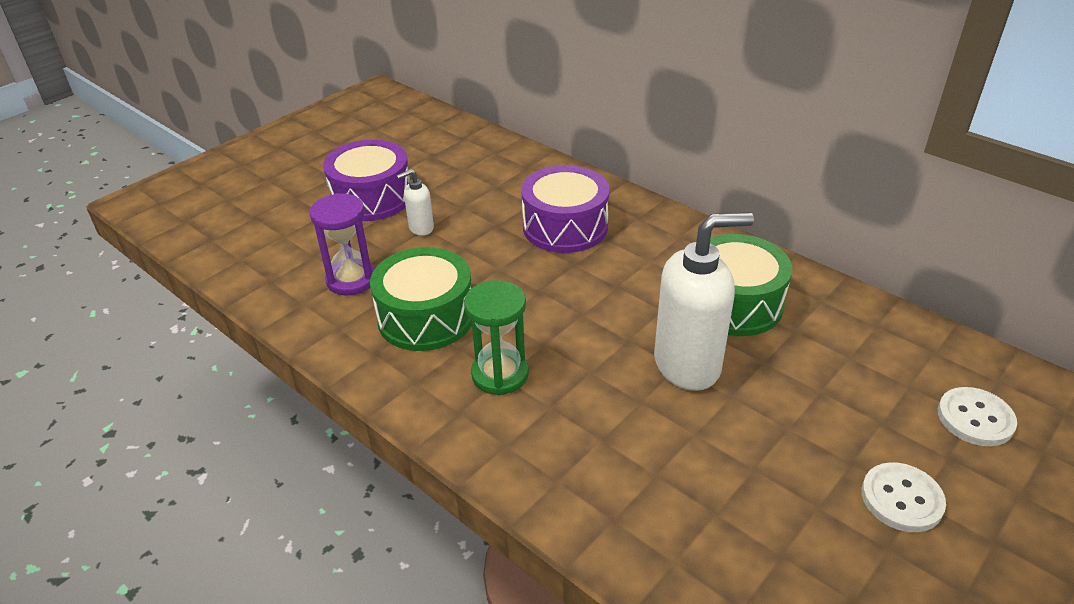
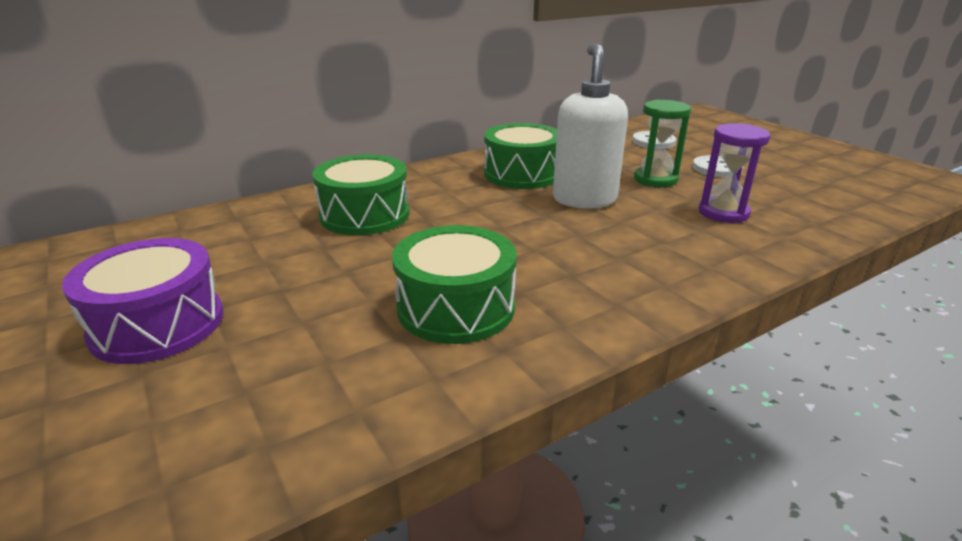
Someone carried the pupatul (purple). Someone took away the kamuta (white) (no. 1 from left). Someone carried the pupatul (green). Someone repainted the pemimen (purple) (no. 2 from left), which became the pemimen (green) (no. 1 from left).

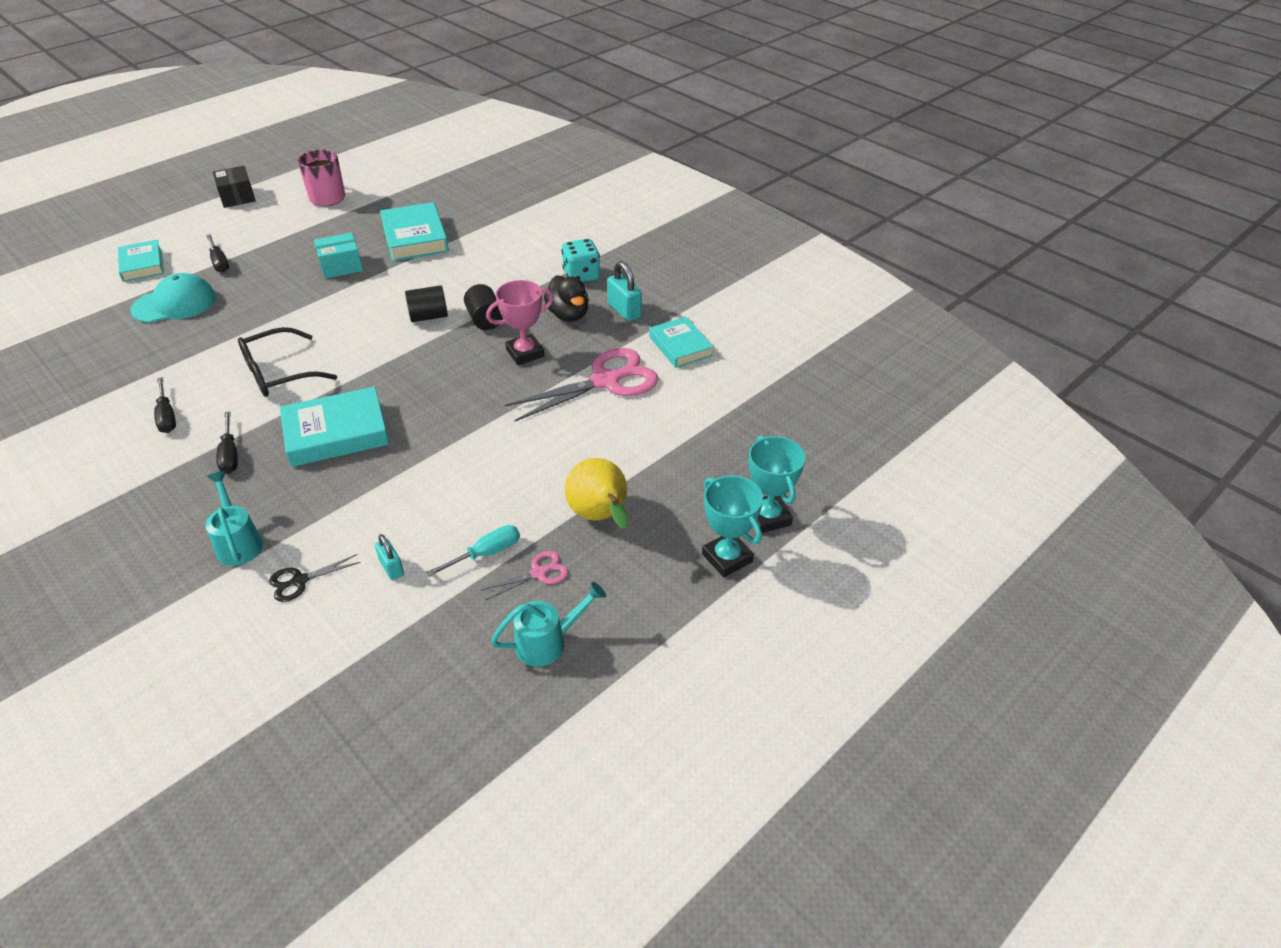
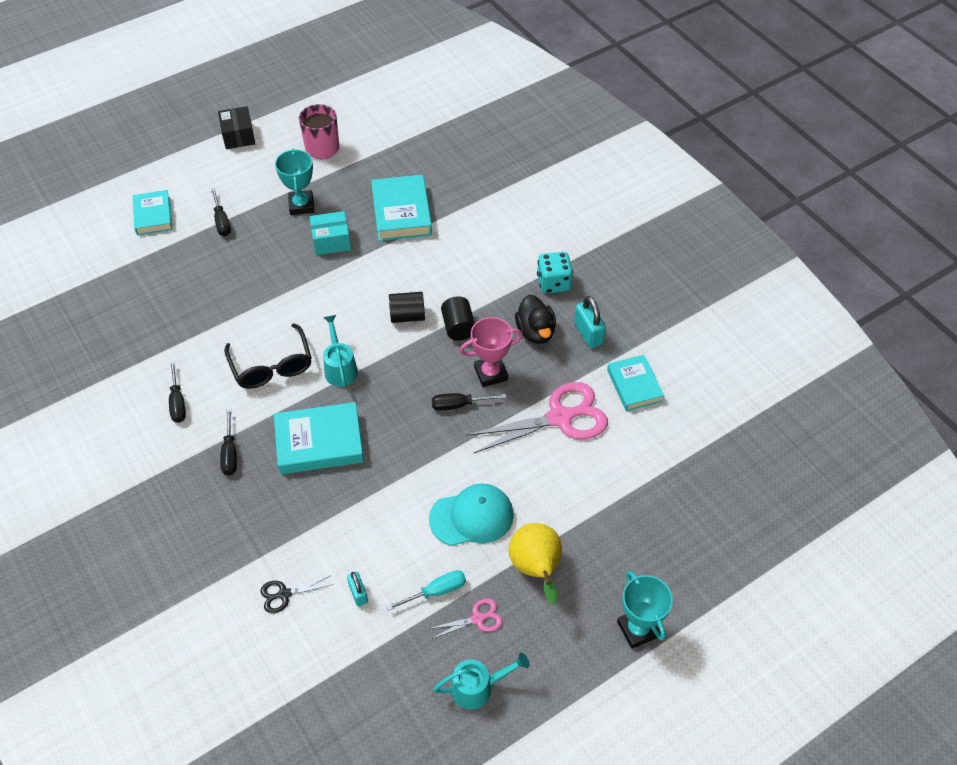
Someone carried the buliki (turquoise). Someone carried the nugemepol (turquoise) (no. 1 from left). Someone rotated the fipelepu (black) by 90 degrees counterclockwise. Someone carried the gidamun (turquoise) (no. 2 from left in the first image). Someone put down the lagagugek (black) (no. 4 from left).

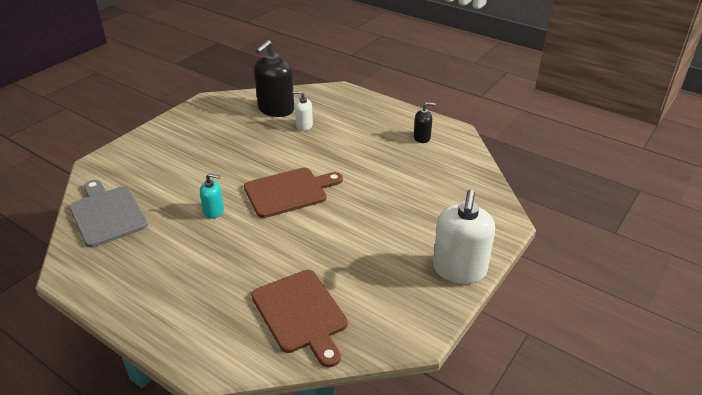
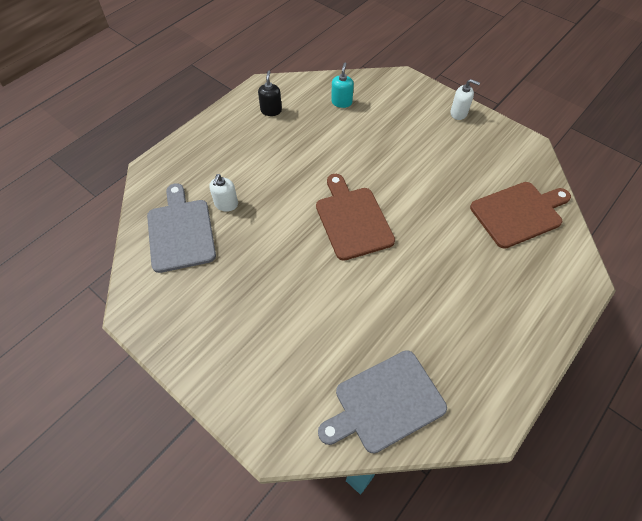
Someone carried the kamuta (turquoise). Someone swapped the kamuta (black) (no. 1 from left) for the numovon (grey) (no. 1 from left). Someone scaled the kamuta (white) (no. 2 from left) by 0.51.

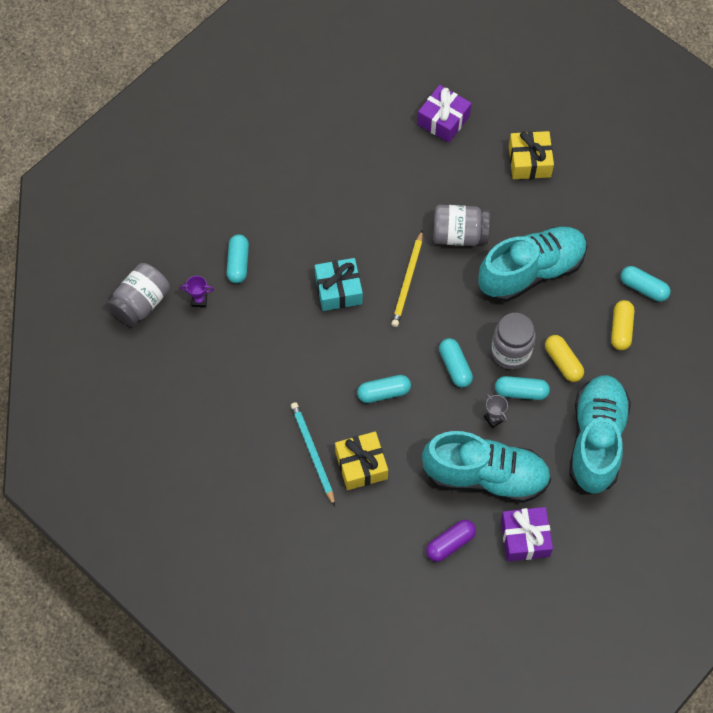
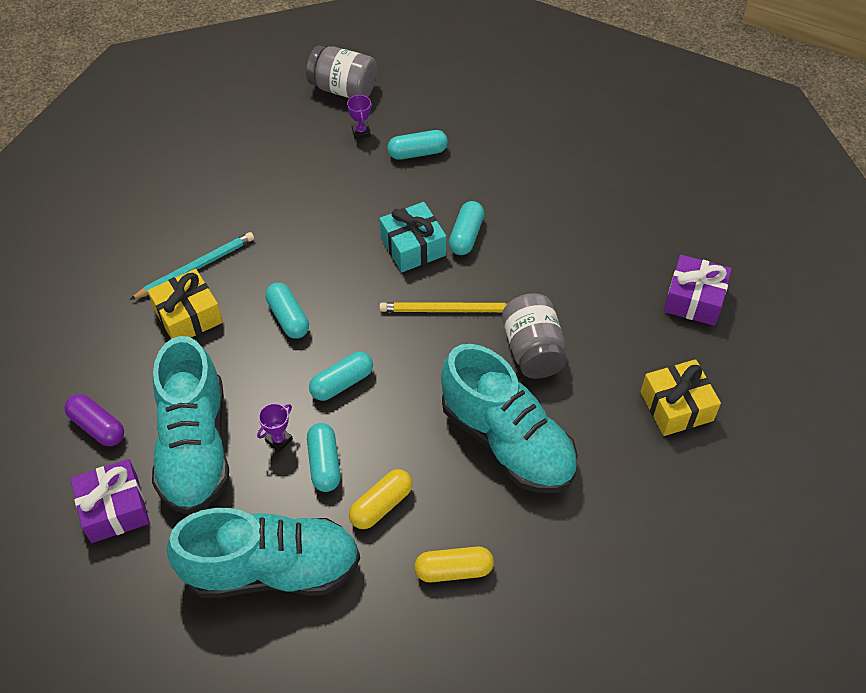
Someone repainted the gidamun (grey), which became the gidamun (purple) (no. 1 from left). Someone took away the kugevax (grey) (no. 3 from left). Someone carried the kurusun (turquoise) (no. 5 from left).

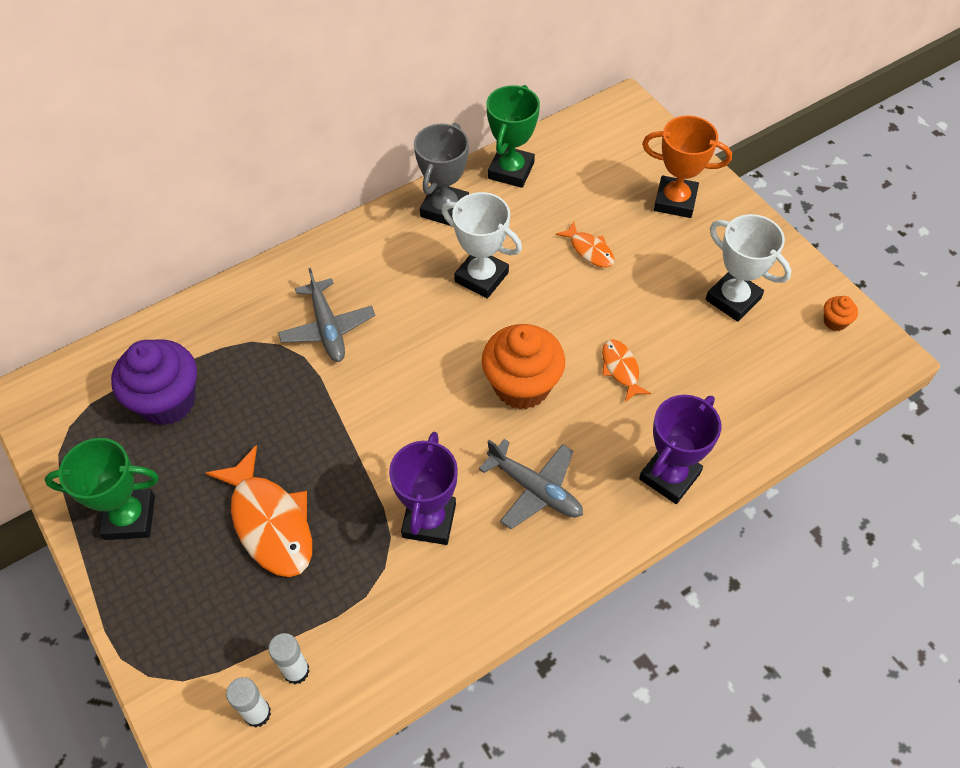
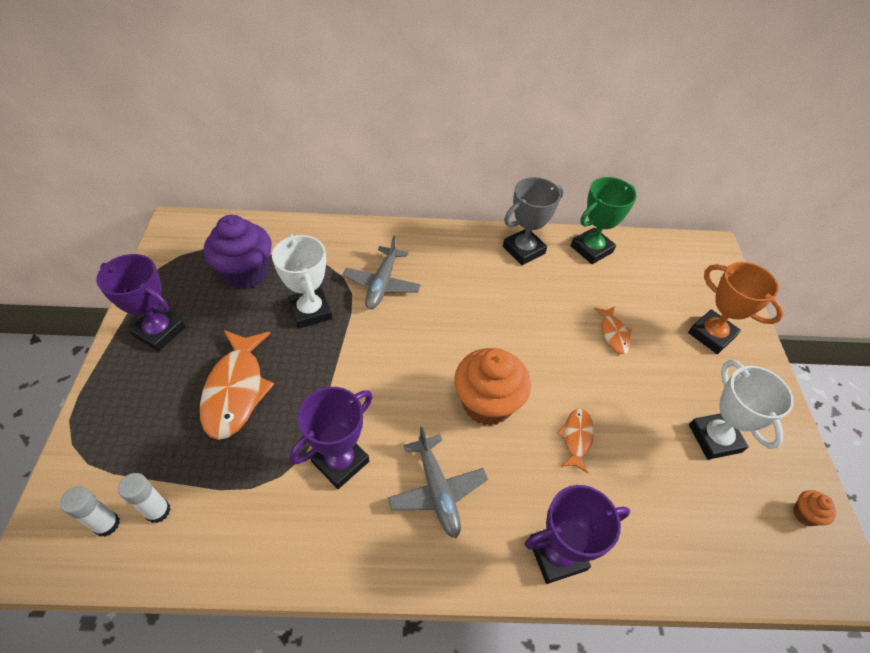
Someone repainted the gidamun (green) (no. 1 from left), which became the gidamun (purple) (no. 1 from left). Someone carried the gidamun (white) (no. 1 from left).

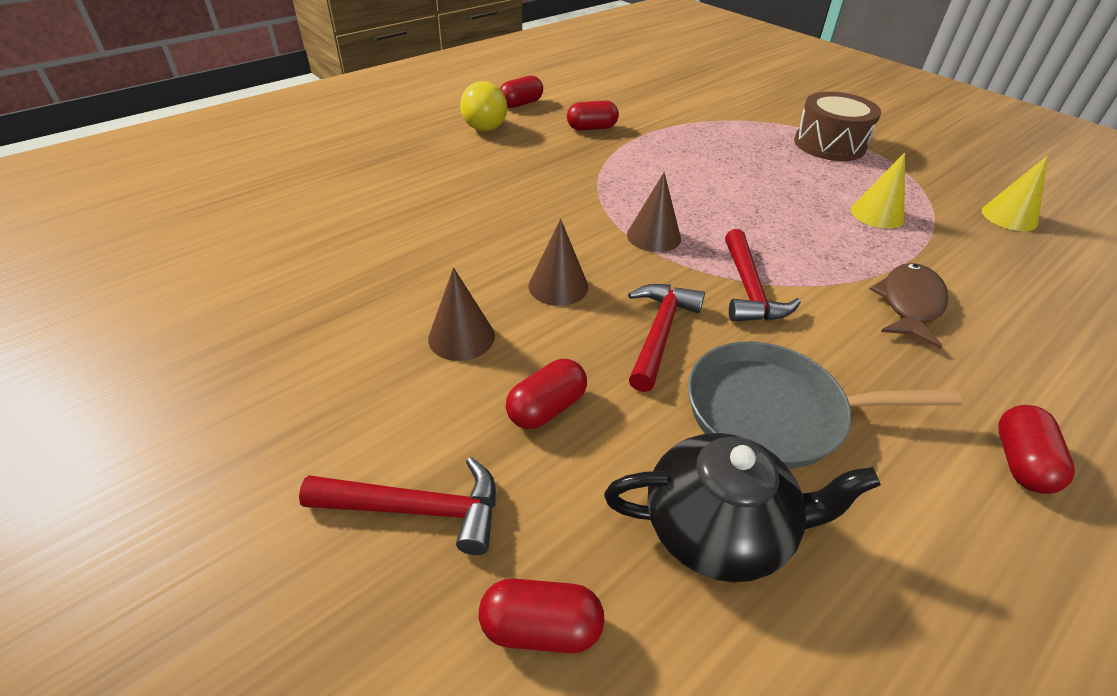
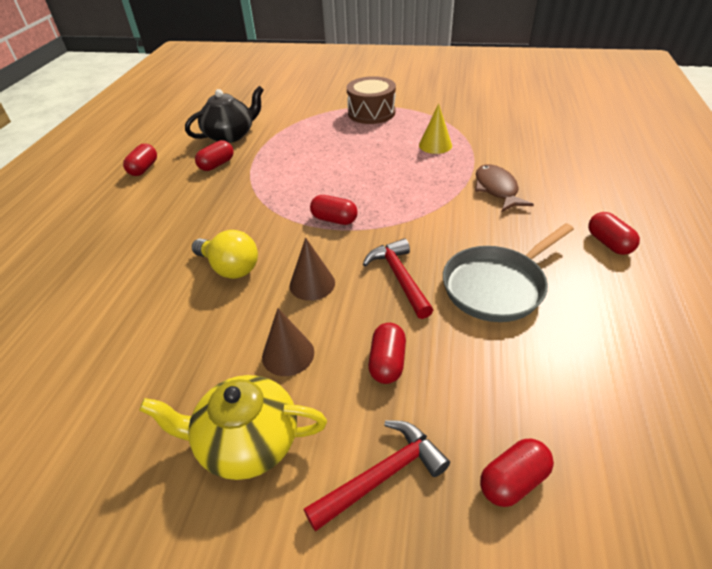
Someone carried the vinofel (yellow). Someone carried the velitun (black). Someone swapped the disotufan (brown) (no. 3 from left) for the kurusun (red) (no. 3 from left). Someone took away the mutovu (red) (no. 3 from left). Someone took away the disotufan (yellow) (no. 2 from left). Someone put down the velitun (yellow).

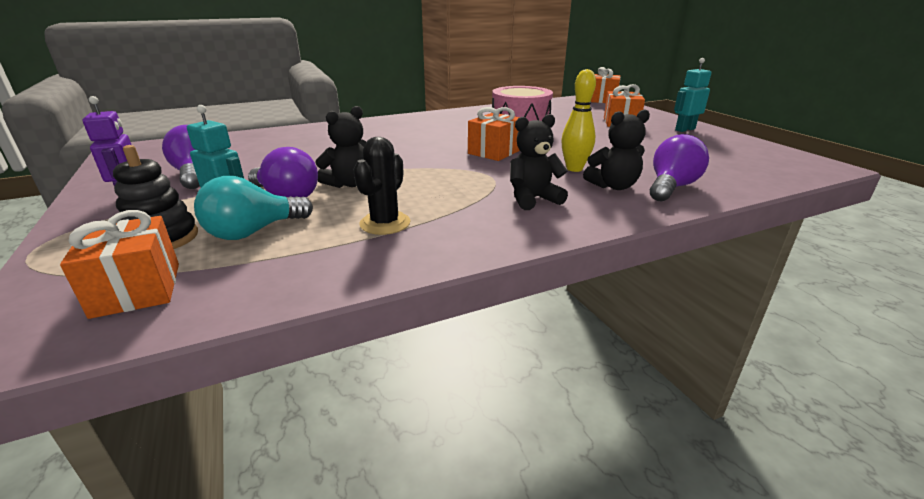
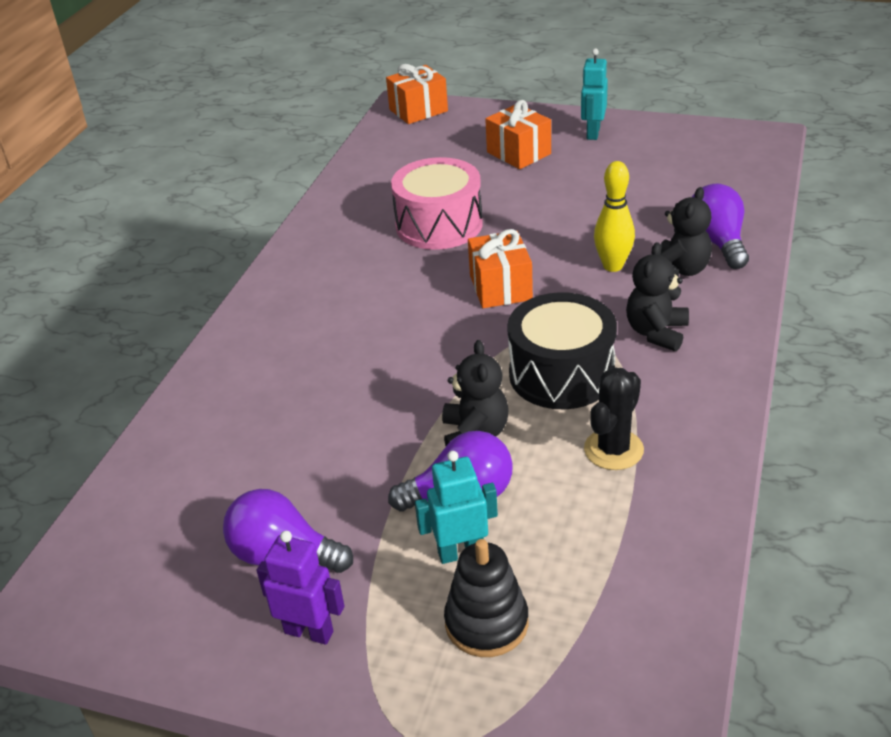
Someone took away the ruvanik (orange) (no. 1 from left). Someone took away the vinofel (turquoise). Someone rotated the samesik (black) by 60 degrees clockwise. Someone put down the pemimen (black).

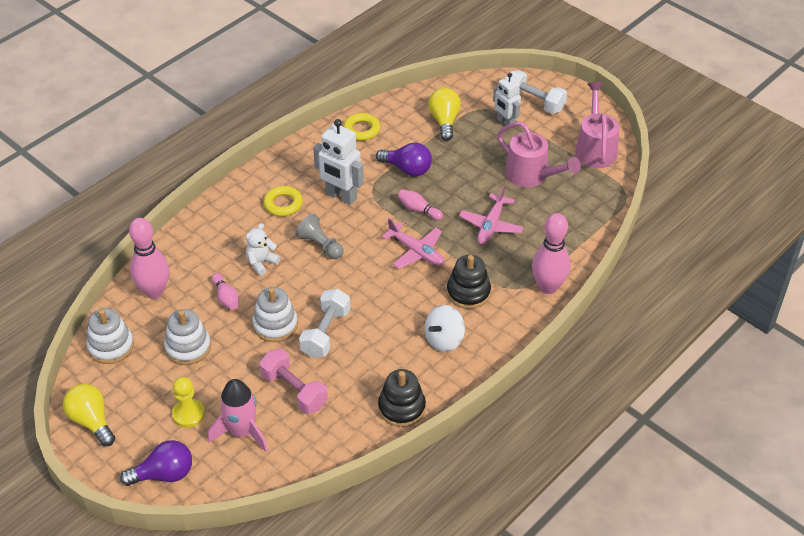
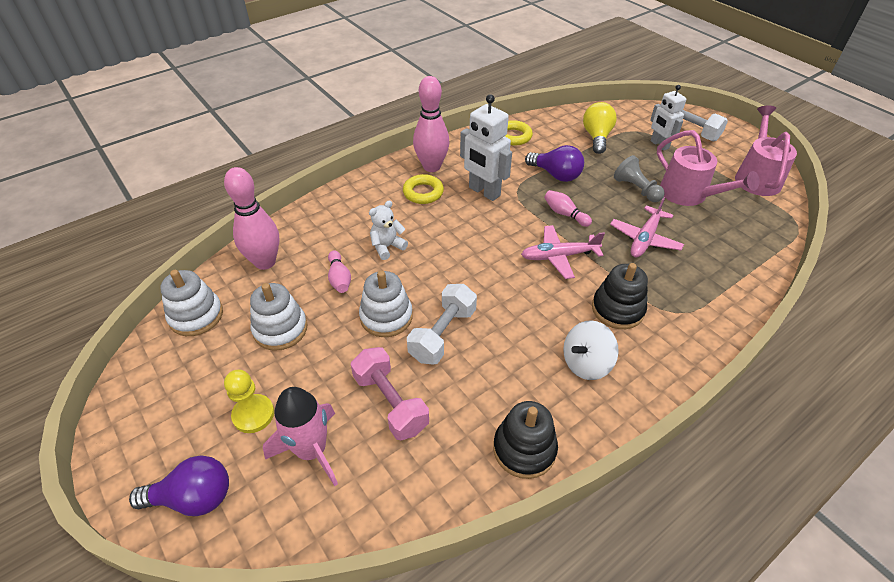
Someone took away the vinofel (yellow) (no. 1 from left). Someone carried the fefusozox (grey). Someone rotated the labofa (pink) (no. 1 from left) by 120 degrees clockwise. Someone carried the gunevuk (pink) (no. 4 from left in the first image).

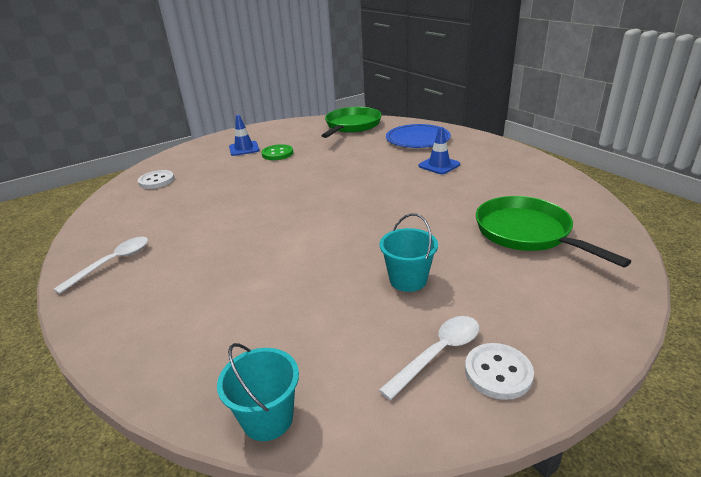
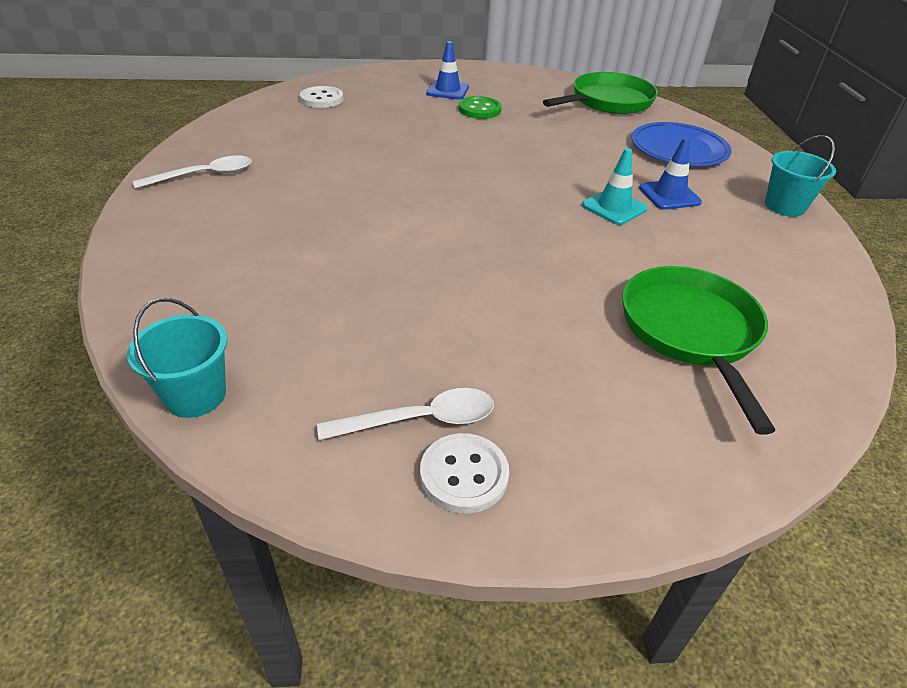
Someone carried the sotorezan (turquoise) (no. 2 from left). Someone put down the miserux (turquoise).

